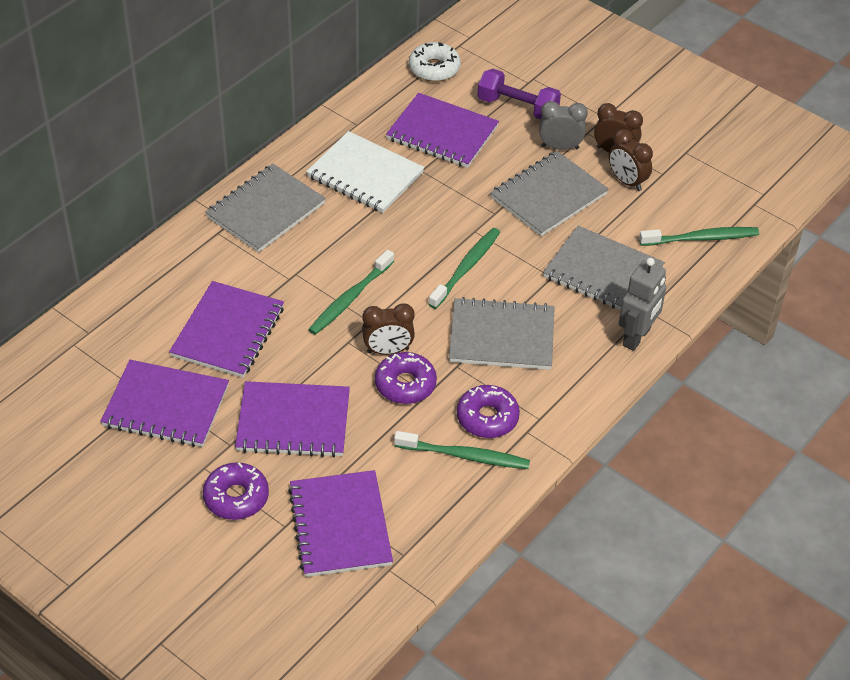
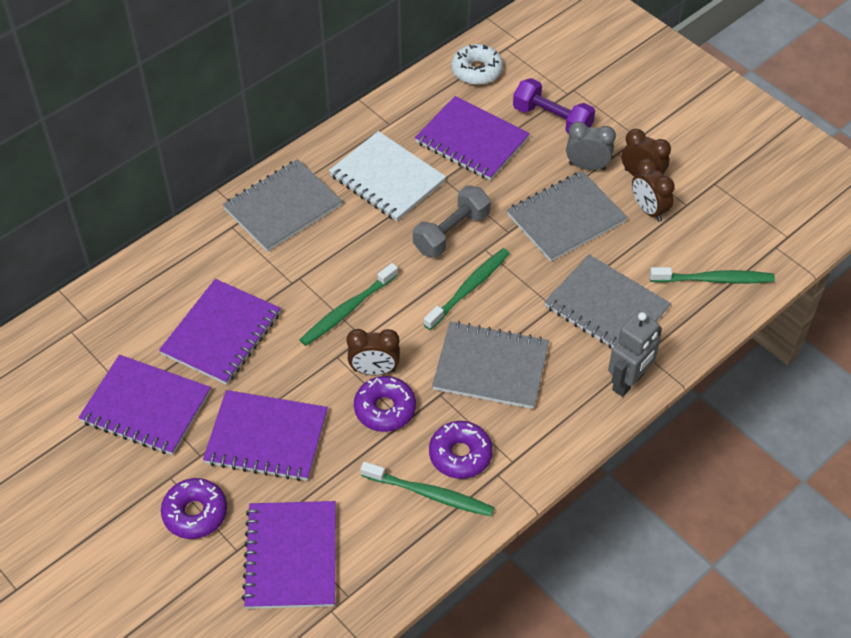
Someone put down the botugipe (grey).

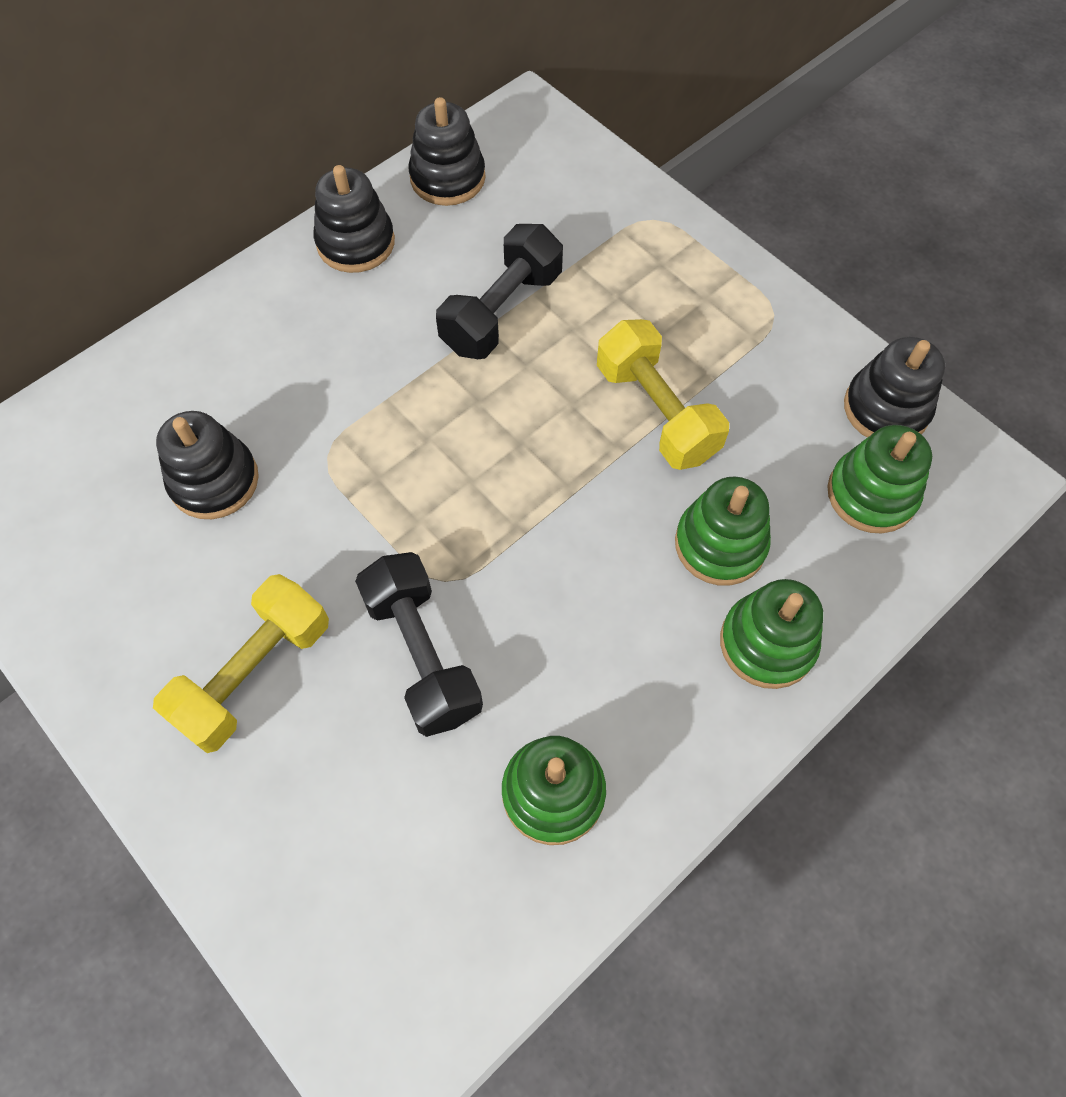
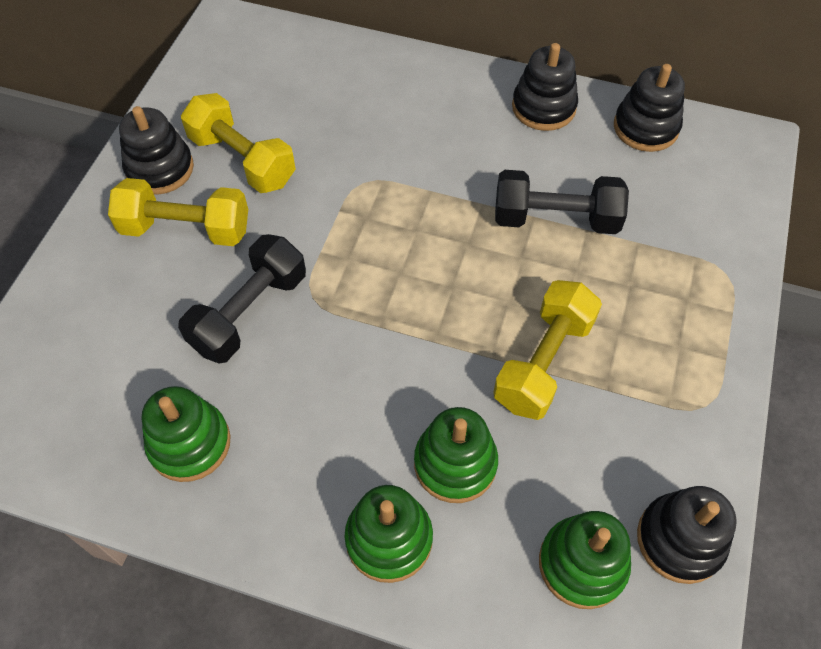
Someone carried the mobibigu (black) (no. 1 from left). Someone put down the botugipe (yellow) (no. 2 from left).

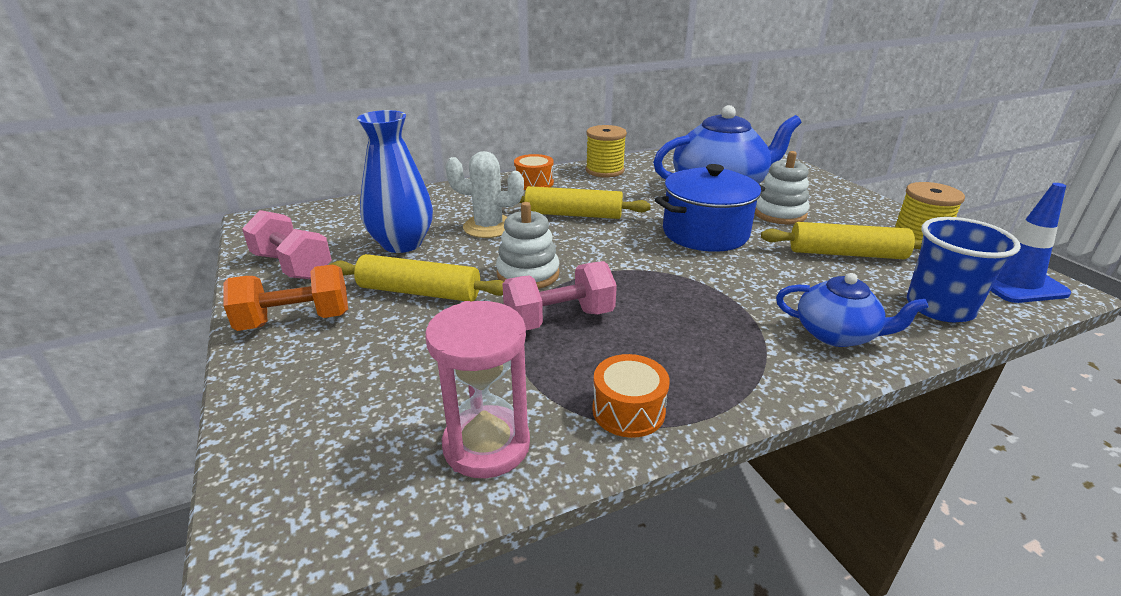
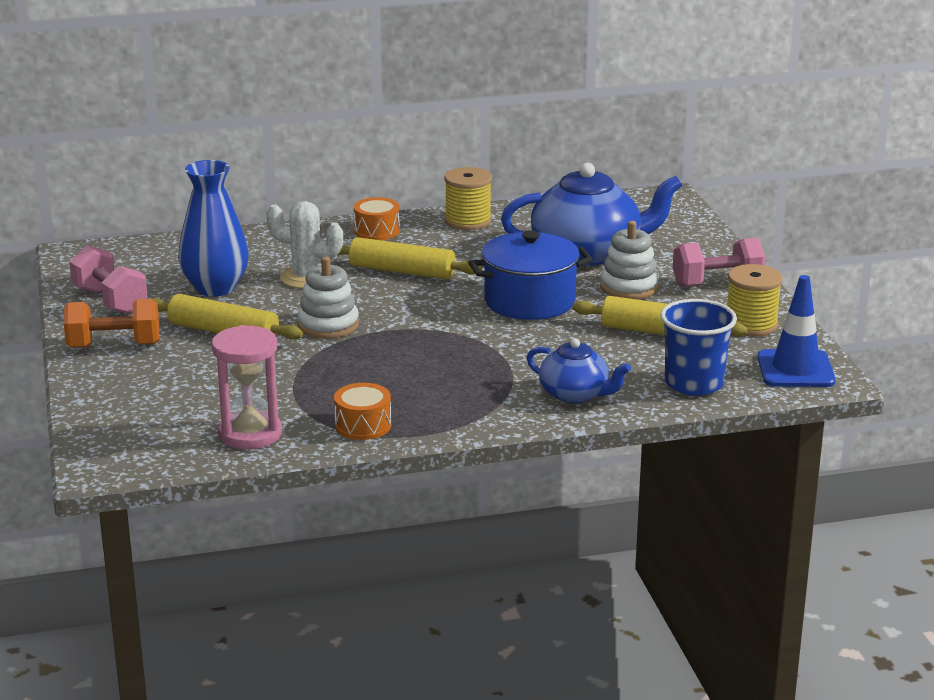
Someone carried the botugipe (pink) (no. 2 from left).

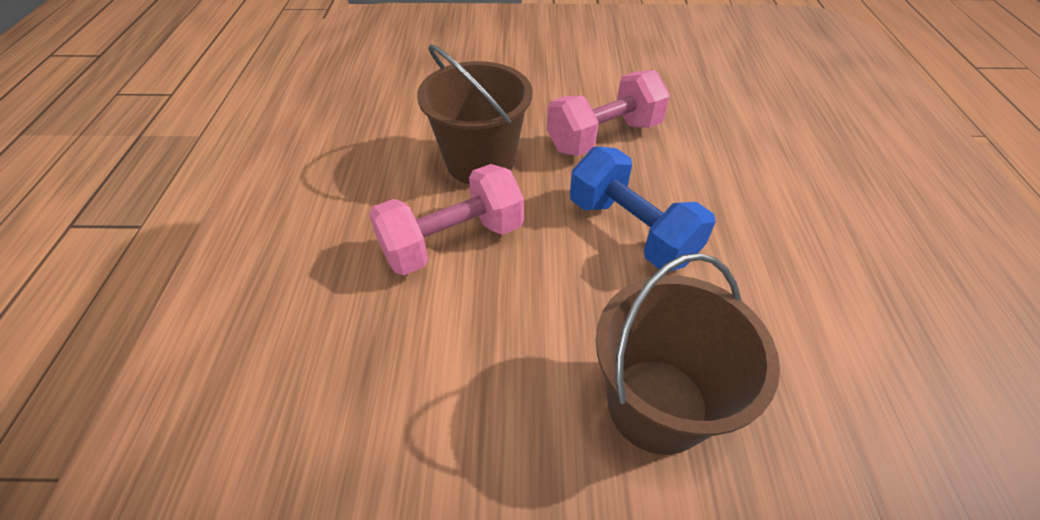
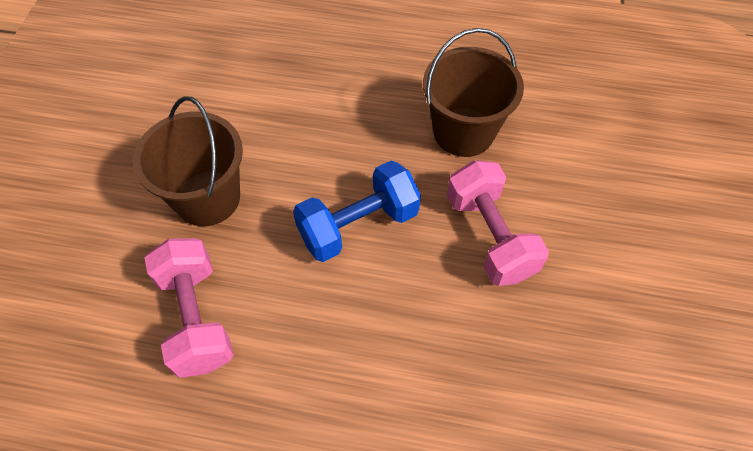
Someone carried the botugipe (pink) (no. 1 from left).

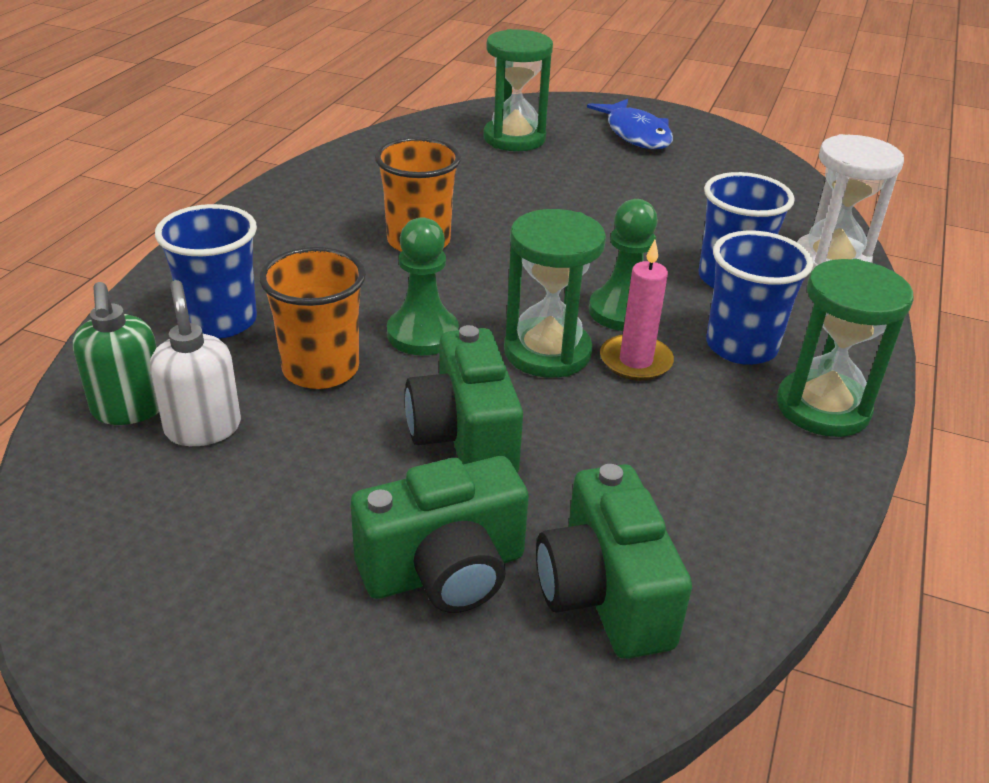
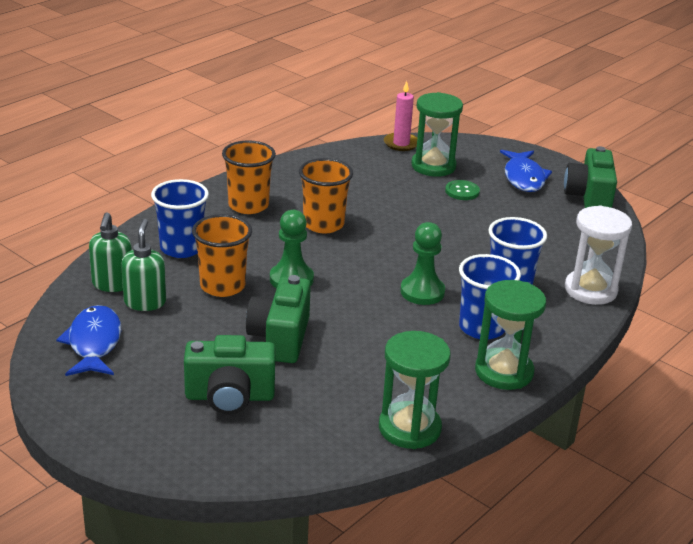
Someone repainted the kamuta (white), which became the kamuta (green) (no. 2 from left). Someone carried the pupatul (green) (no. 2 from left in the first image). Someone carried the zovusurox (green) (no. 3 from left). Someone carried the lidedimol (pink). Someone put down the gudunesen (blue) (no. 1 from left). Someone put down the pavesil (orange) (no. 2 from left). Someone put down the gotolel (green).

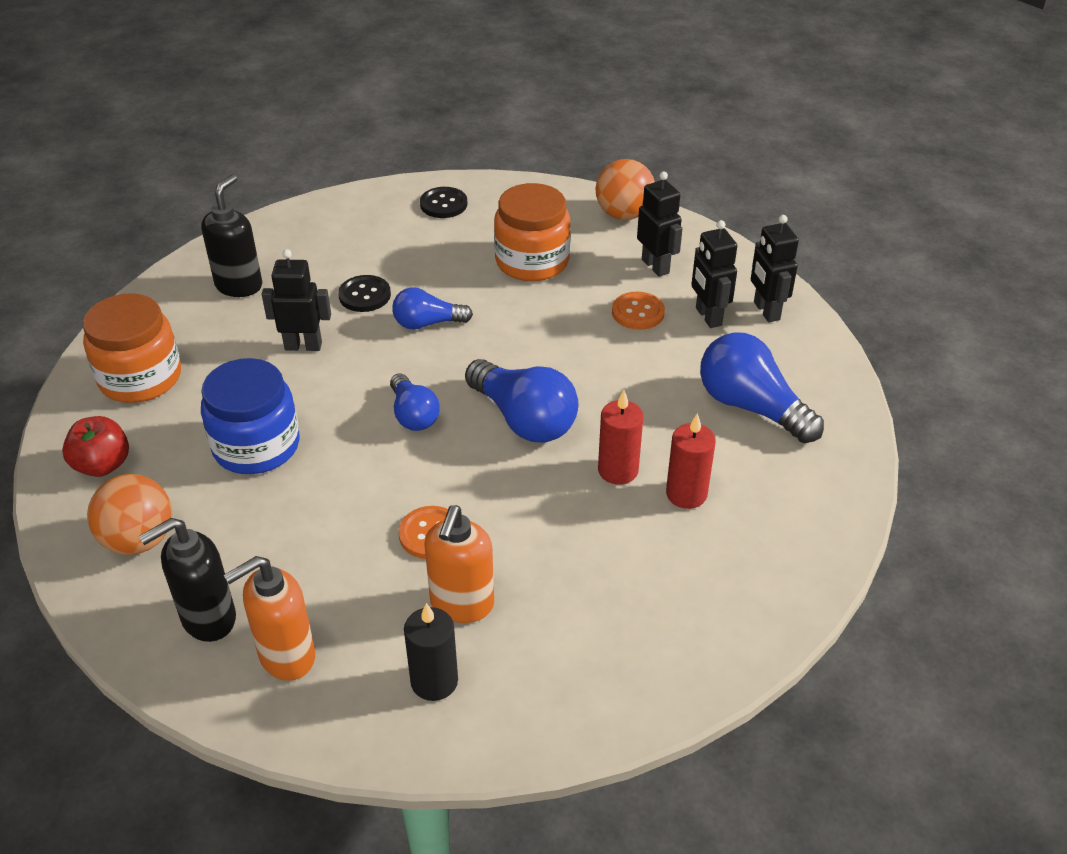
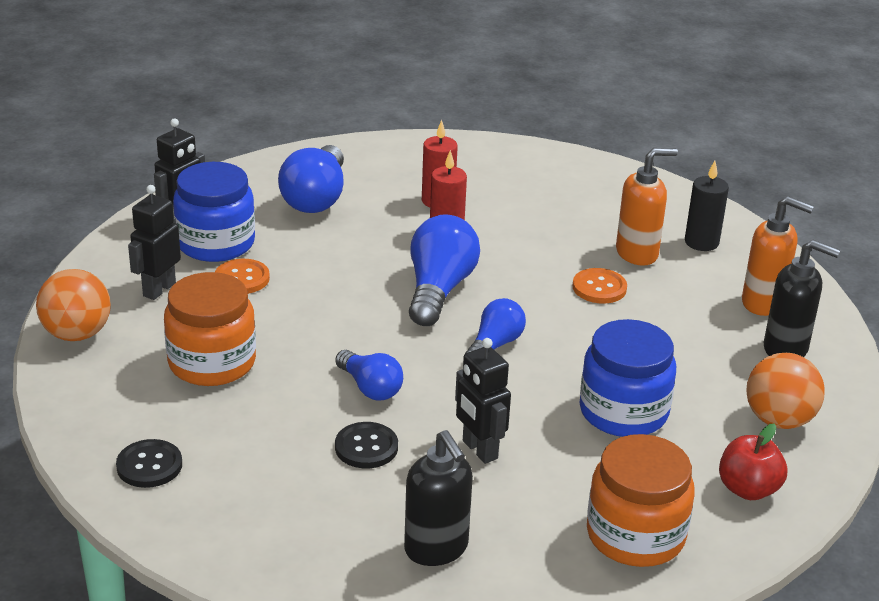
Someone rotated the kamuta (black) (no. 2 from left in the first image) by 105 degrees counterclockwise. Someone swapped the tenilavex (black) (no. 3 from left) for the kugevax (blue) (no. 1 from left).

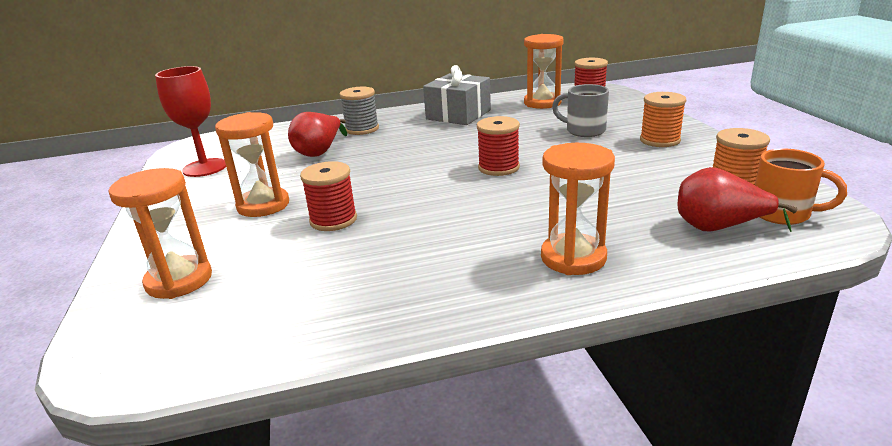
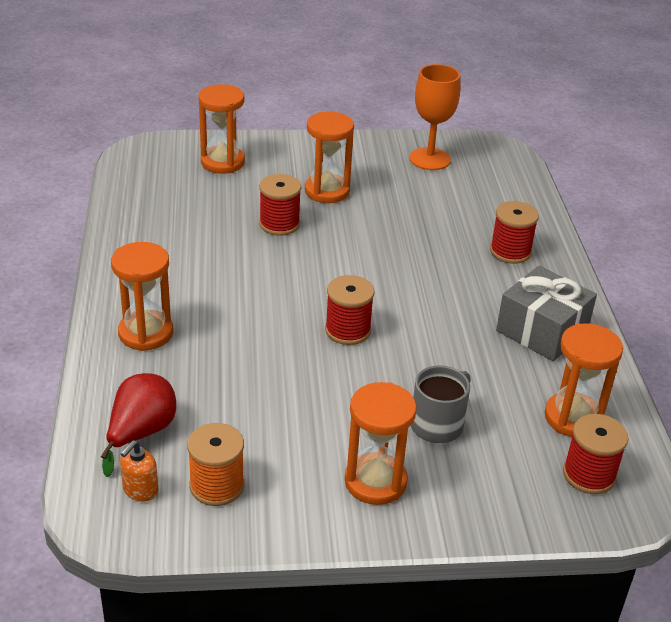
Someone repainted the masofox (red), which became the masofox (orange). Someone took away the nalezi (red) (no. 1 from left). Someone repainted the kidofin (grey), which became the kidofin (red) (no. 3 from left). Someone swapped the kidofin (orange) (no. 1 from left) for the pupatul (orange) (no. 4 from left). Someone swapped the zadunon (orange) for the kamuta (orange).

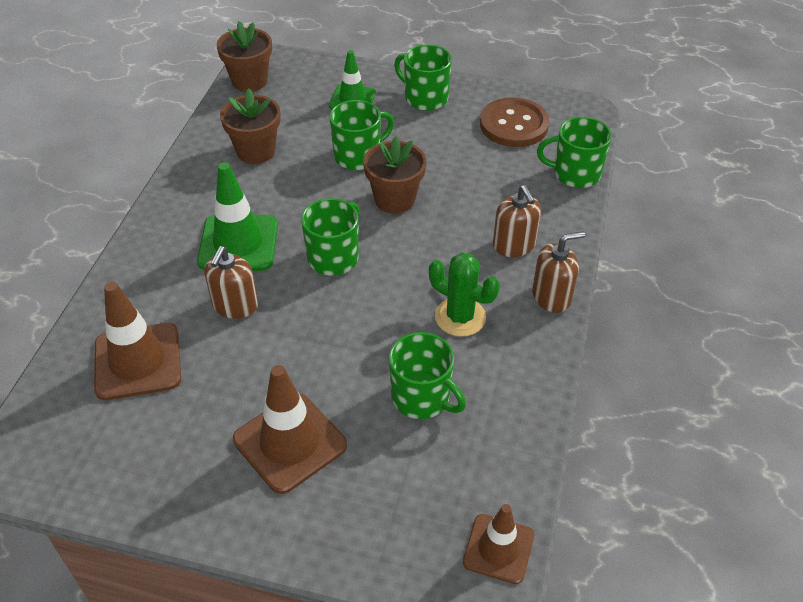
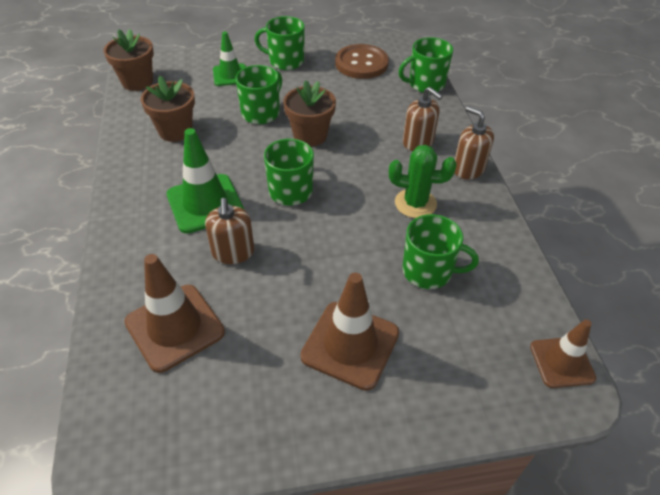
Someone rotated the kamuta (brown) (no. 3 from left) by 90 degrees counterclockwise.

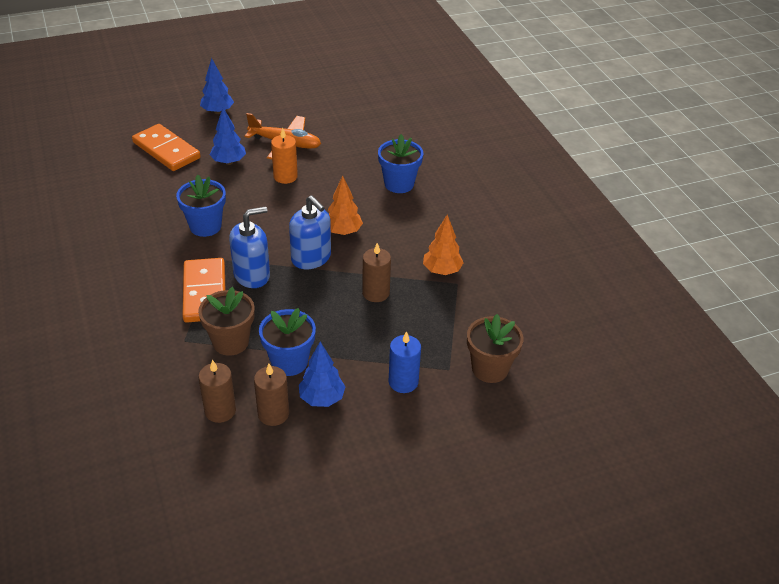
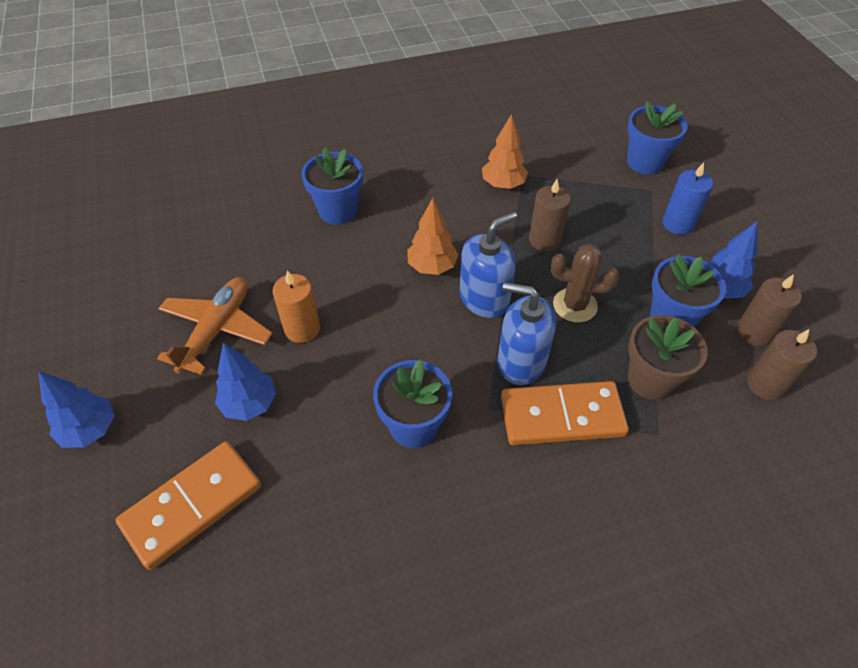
Someone rotated the kamuta (blue) (no. 1 from left in the first image) by 45 degrees counterclockwise. Someone repainted the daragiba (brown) (no. 2 from left), which became the daragiba (blue) (no. 3 from left). Someone put down the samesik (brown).

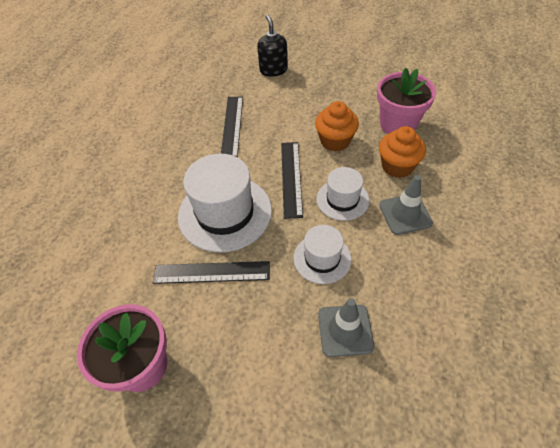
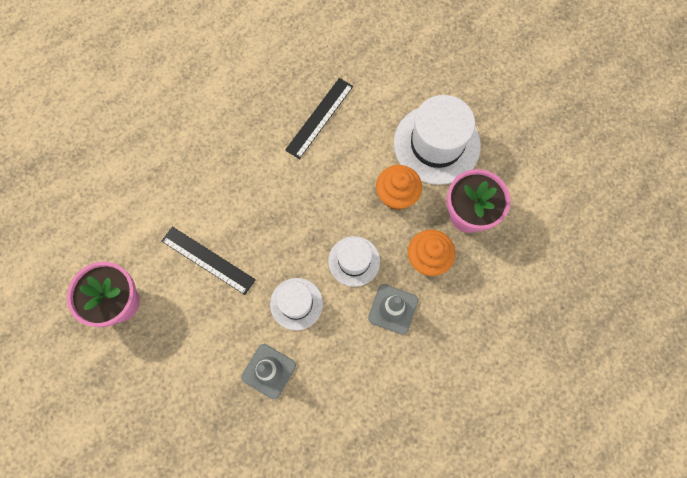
Someone carried the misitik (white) (no. 1 from left in the first image). Someone took away the kamuta (black). Someone took away the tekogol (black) (no. 3 from left).

